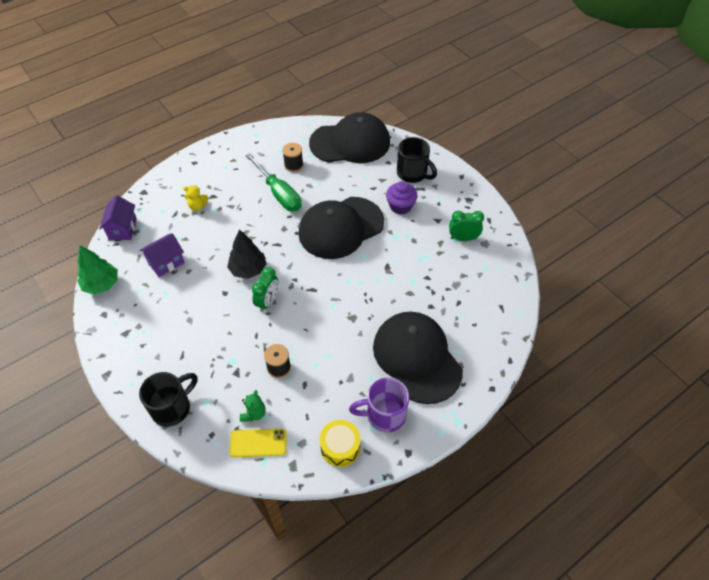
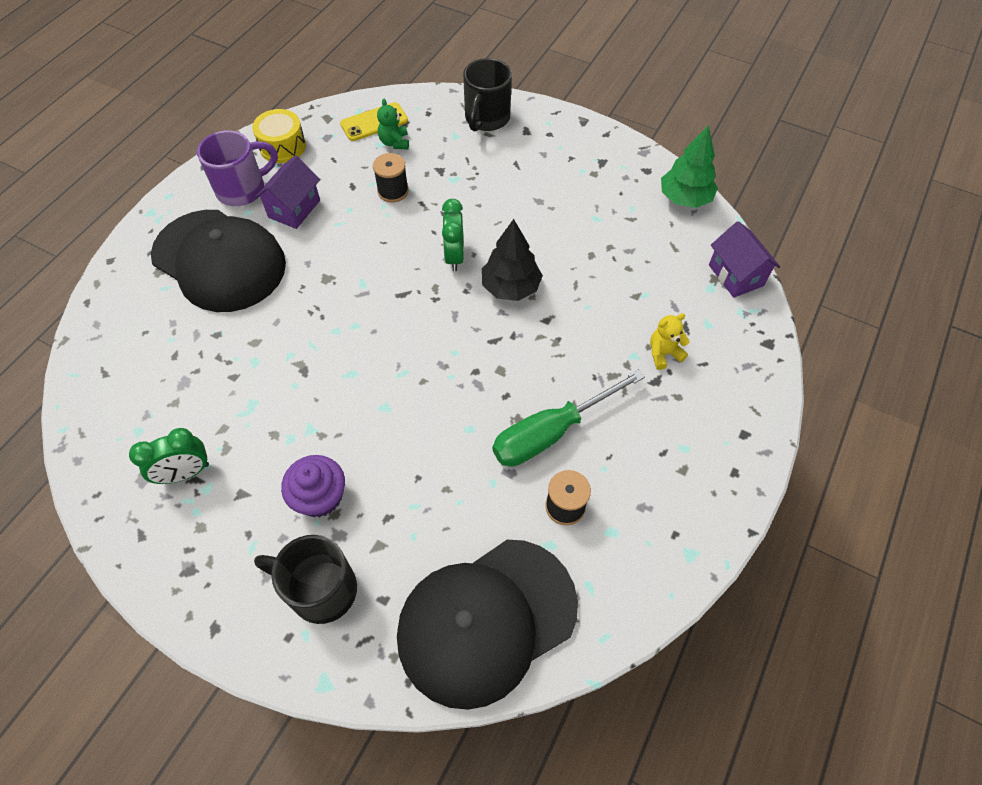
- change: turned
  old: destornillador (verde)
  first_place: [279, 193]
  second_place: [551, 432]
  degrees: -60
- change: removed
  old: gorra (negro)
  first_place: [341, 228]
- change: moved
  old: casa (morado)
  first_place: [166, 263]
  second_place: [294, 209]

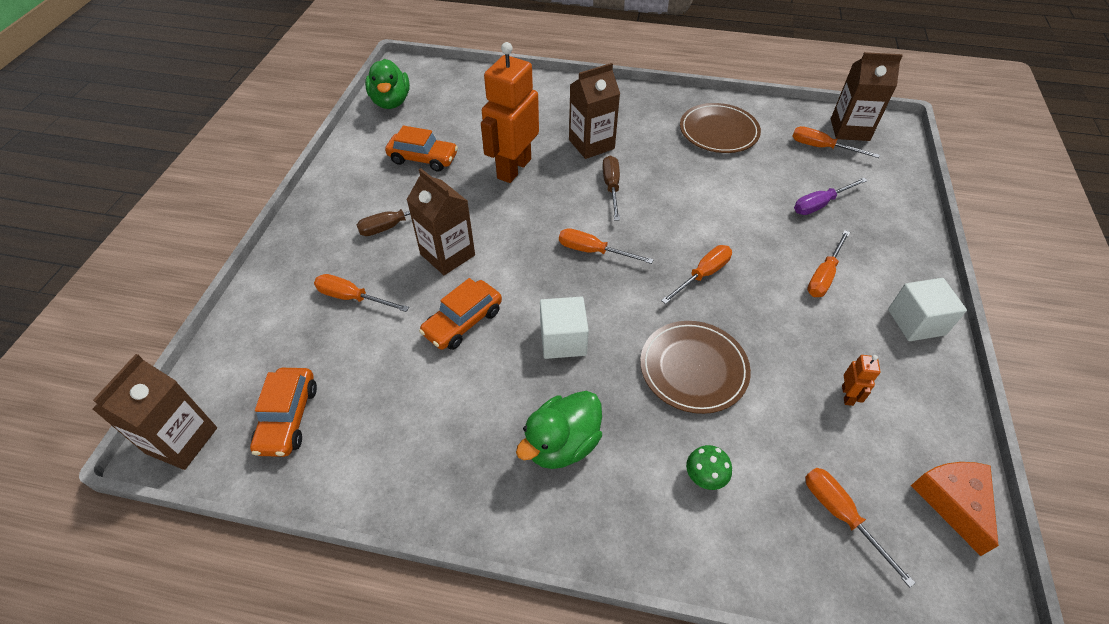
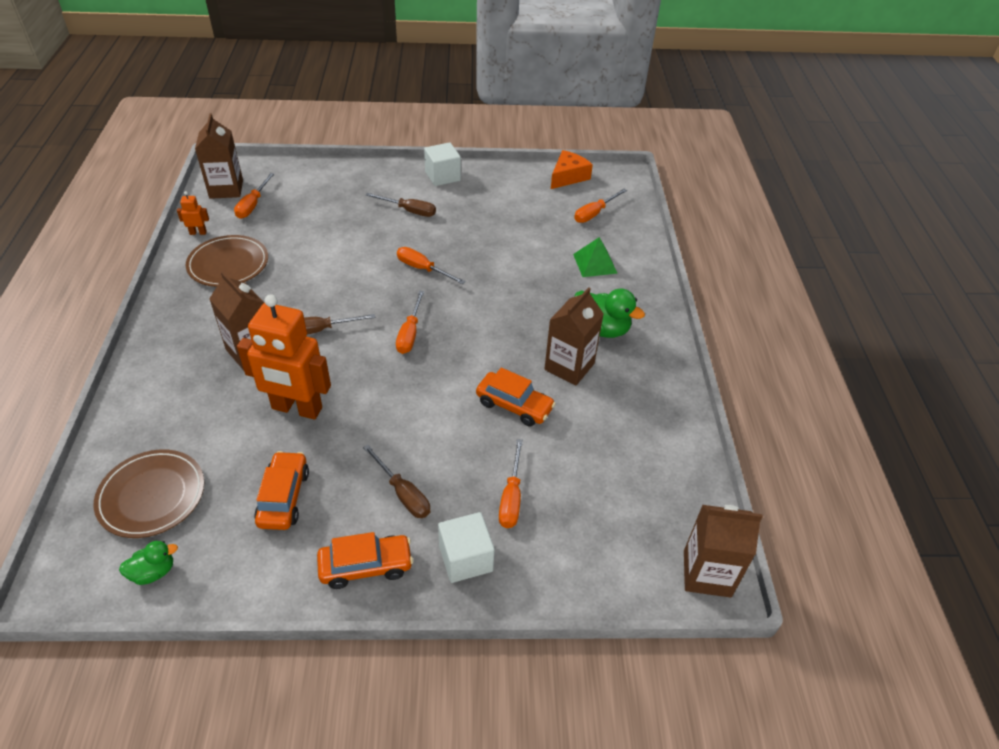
- change: resized
  old: pato (verde)
  first_place: [391, 102]
  second_place: [153, 572]
  factor: 0.58
- change: moved
  old: cartón de leche (marrón)
  first_place: [447, 254]
  second_place: [569, 366]
- change: removed
  old: destornillador (morado)
  first_place: [820, 204]
- change: recoloured
  old: destornillador (naranja)
  new: destornillador (marrón)
  first_place: [823, 276]
  second_place: [409, 211]
- change: moved
  old: cubo (blanco)
  first_place: [563, 340]
  second_place: [465, 558]
- change: moved
  old: plato (marrón)
  first_place: [693, 368]
  second_place: [151, 495]
- change: moved
  old: robot (naranja)
  first_place: [847, 395]
  second_place: [198, 233]
- change: moved
  old: coche (naranja)
  first_place: [288, 418]
  second_place: [366, 566]
- change: replaced
  old: seta (verde)
  new: pirámide (verde)
  first_place: [705, 477]
  second_place: [595, 263]
- change: turned
  old: queso (naranja)
  first_place: [953, 502]
  second_place: [568, 177]
  degrees: 150

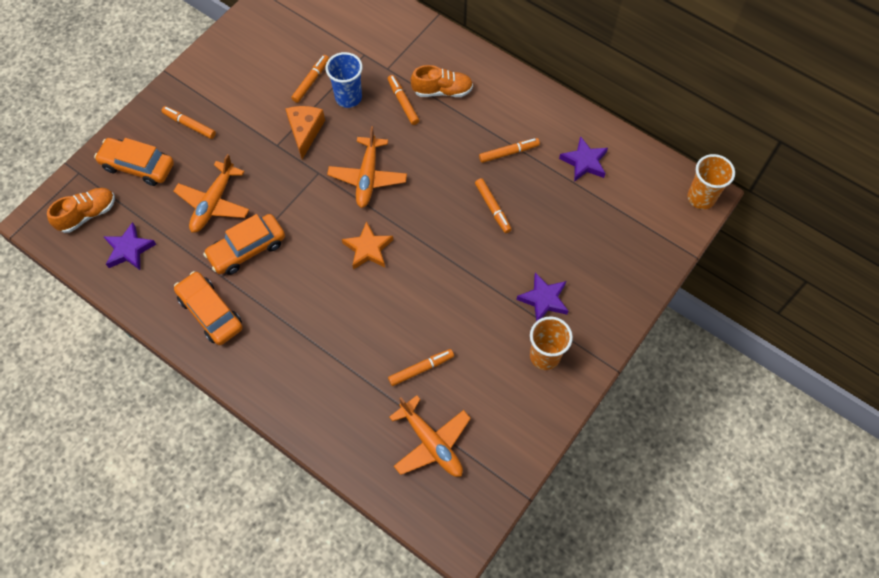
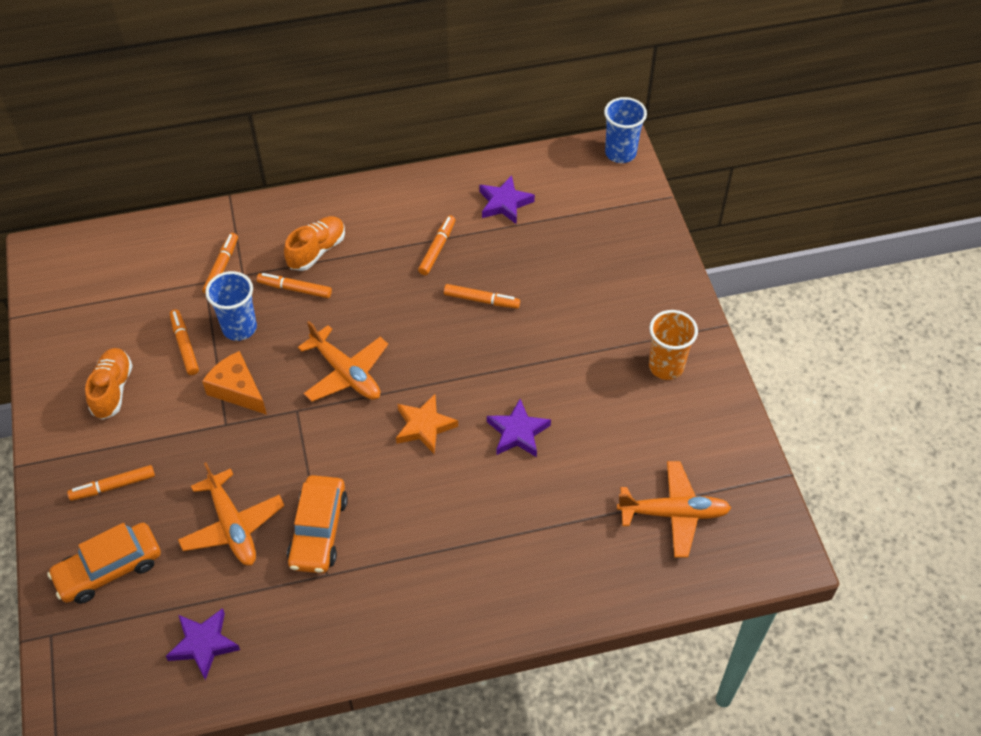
- change: recoloured
  old: vaso (naranja)
  new: vaso (azul)
  first_place: [701, 198]
  second_place: [620, 153]
- change: moved
  old: zapato (naranja)
  first_place: [87, 214]
  second_place: [112, 390]
- change: removed
  old: coche (naranja)
  first_place: [210, 312]
- change: moved
  old: estrella (morado)
  first_place: [543, 299]
  second_place: [518, 432]
- change: moved
  old: rotulador (naranja)
  first_place: [421, 369]
  second_place: [221, 267]

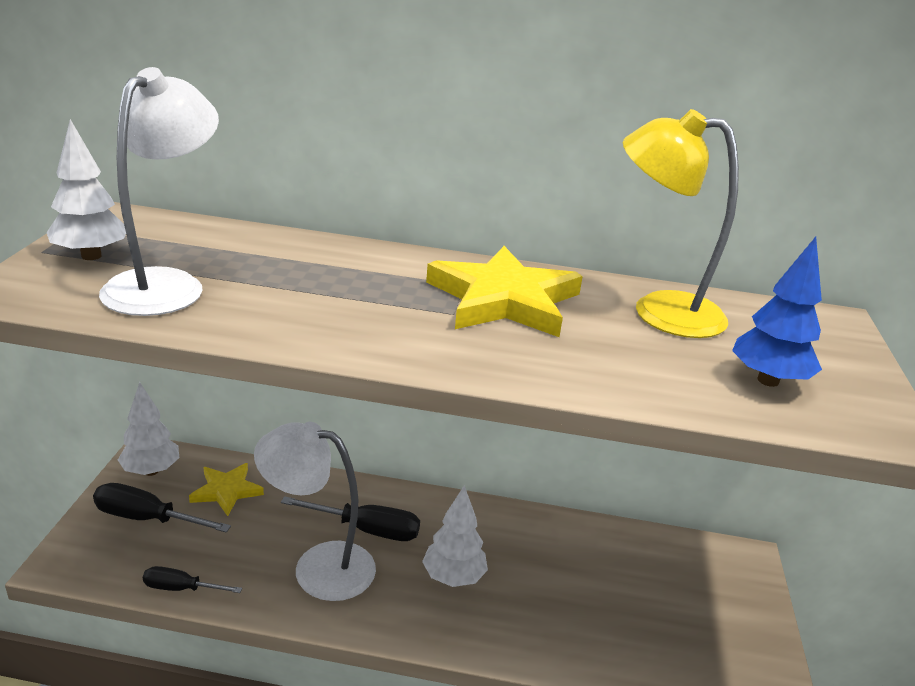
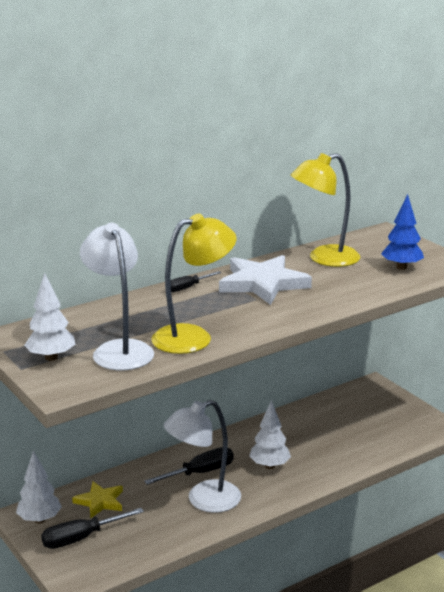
- change: recoloured
  old: estrella (amarillo)
  new: estrella (blanco)
  first_place: [503, 300]
  second_place: [263, 284]
- change: moved
  old: destornillador (negro)
  first_place: [180, 588]
  second_place: [187, 288]
- change: added
  new: lámpara (amarillo)
  second_place: [193, 337]

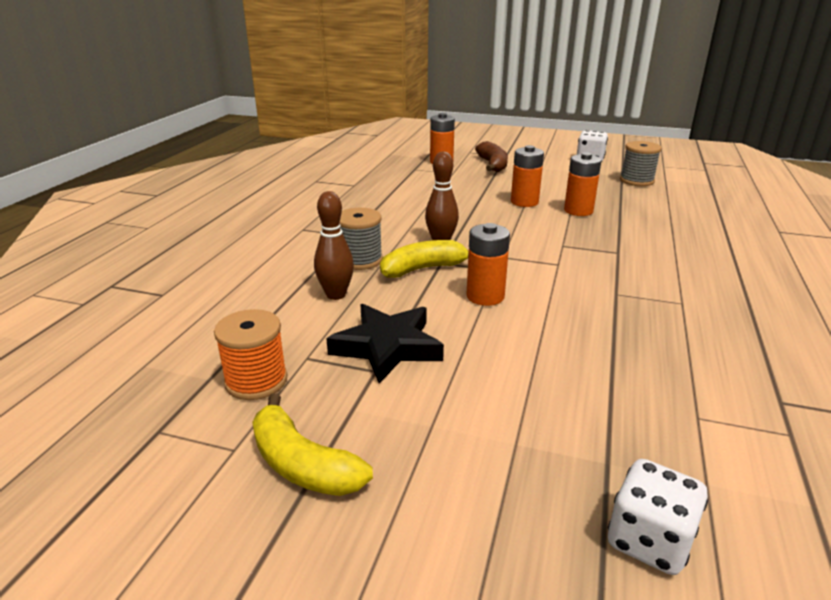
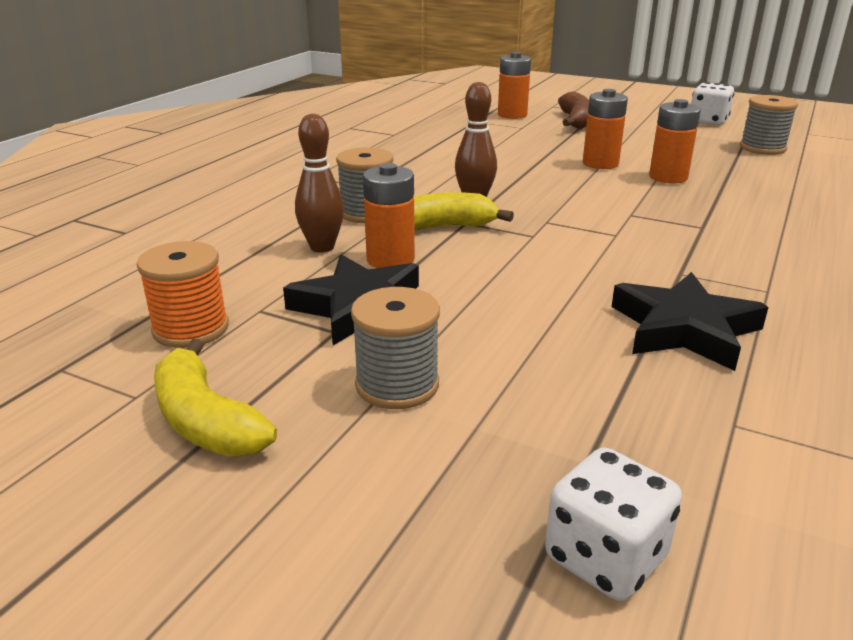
- change: moved
  old: pila (naranja)
  first_place: [485, 296]
  second_place: [390, 259]
- change: added
  new: estrella (negro)
  second_place: [684, 329]
- change: added
  new: carrete (gris)
  second_place: [397, 385]

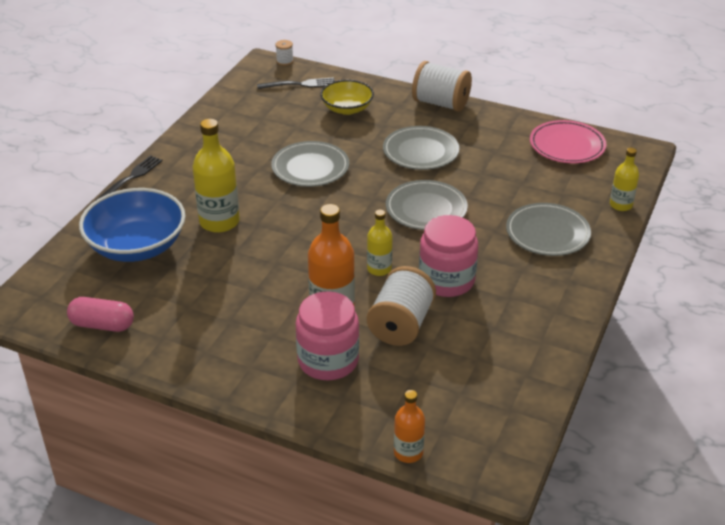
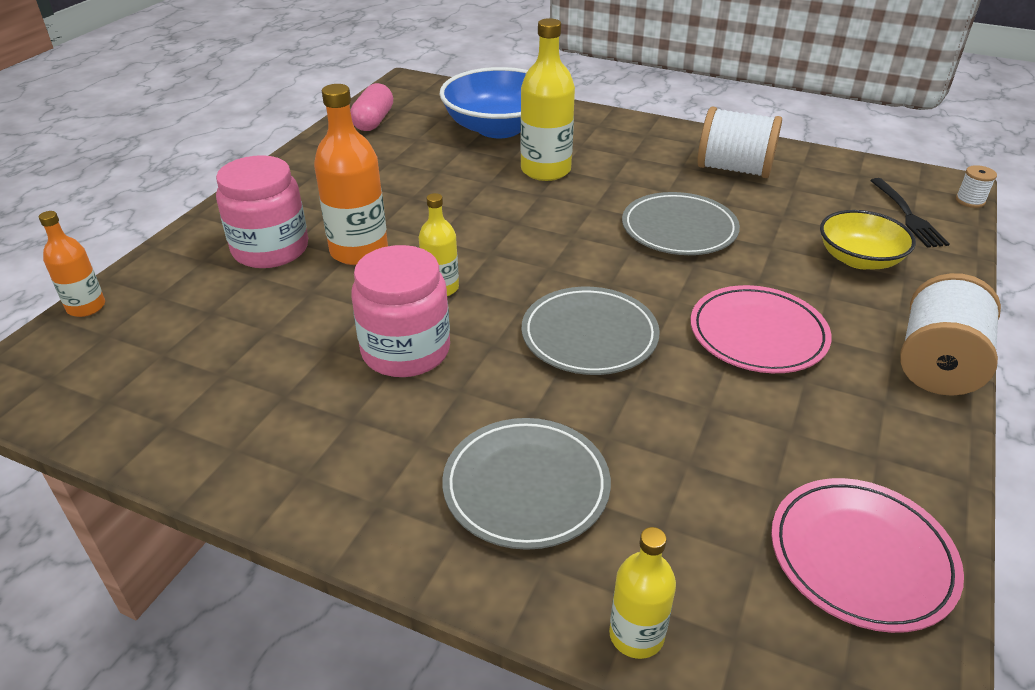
- change: recoloured
  old: plato (gris)
  new: plato (rosa)
  first_place: [420, 152]
  second_place: [758, 334]
- change: removed
  old: tenedor (negro)
  first_place: [131, 178]
- change: moved
  old: carrete (blanco)
  first_place: [401, 324]
  second_place: [734, 169]

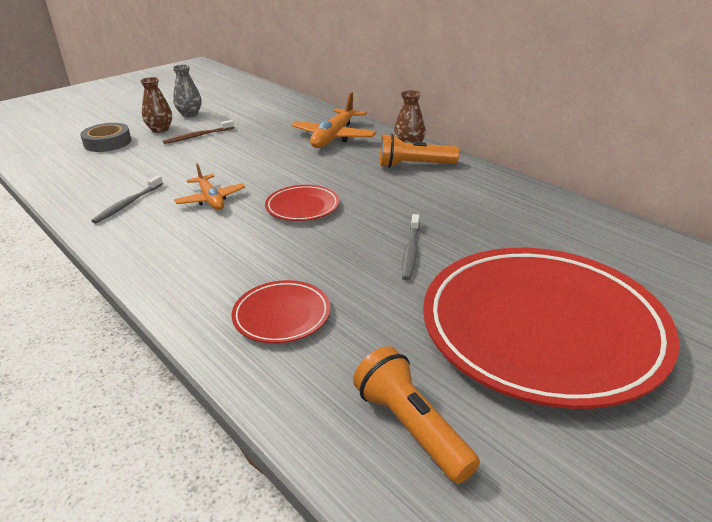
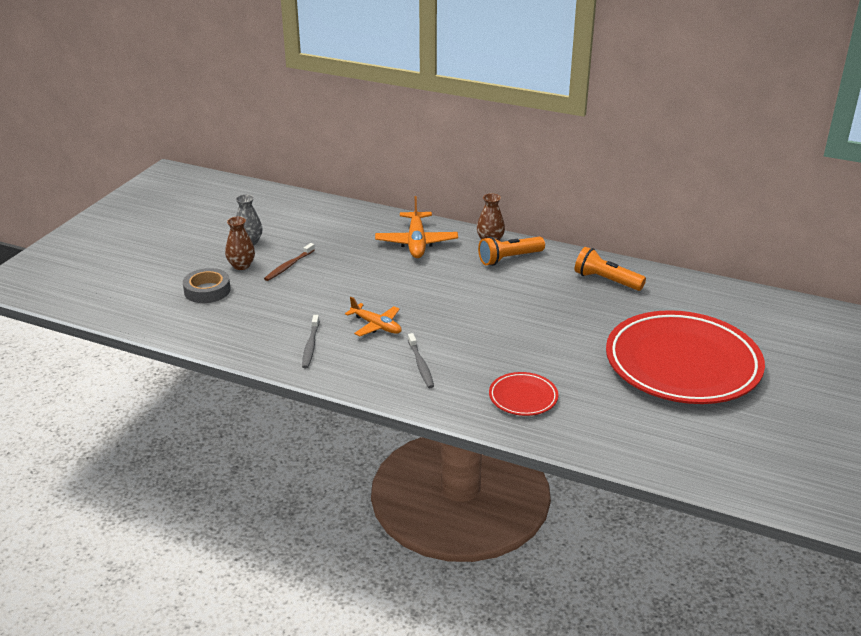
- change: removed
  old: plato (rojo)
  first_place: [302, 207]
- change: moved
  old: cepillo de dientes (gris)
  first_place: [410, 252]
  second_place: [421, 365]
- change: moved
  old: lámpara de mano (naranja)
  first_place: [411, 427]
  second_place: [606, 280]

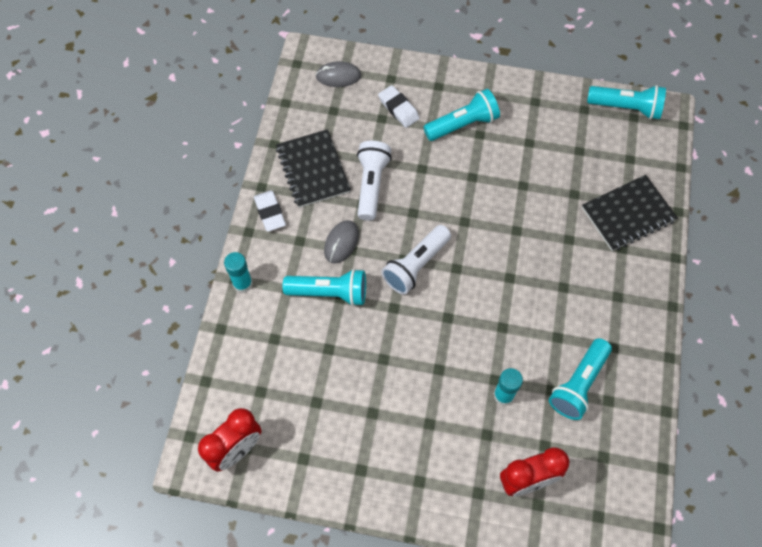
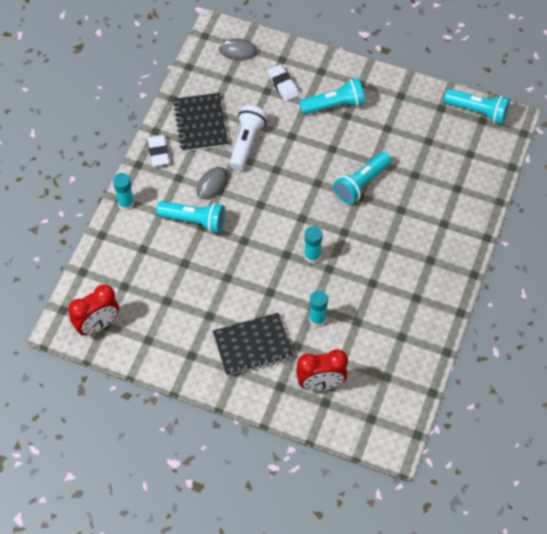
- change: moved
  old: cuaderno (negro)
  first_place: [628, 214]
  second_place: [252, 345]
- change: removed
  old: lámpara de mano (blanco)
  first_place: [416, 265]
- change: moved
  old: lámpara de mano (turquesa)
  first_place: [578, 384]
  second_place: [361, 184]
- change: added
  new: barra de pegamento (turquesa)
  second_place: [312, 256]

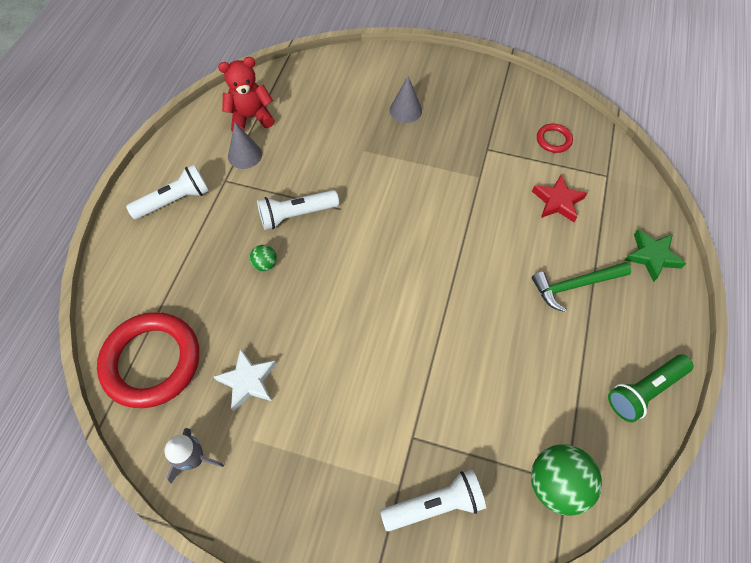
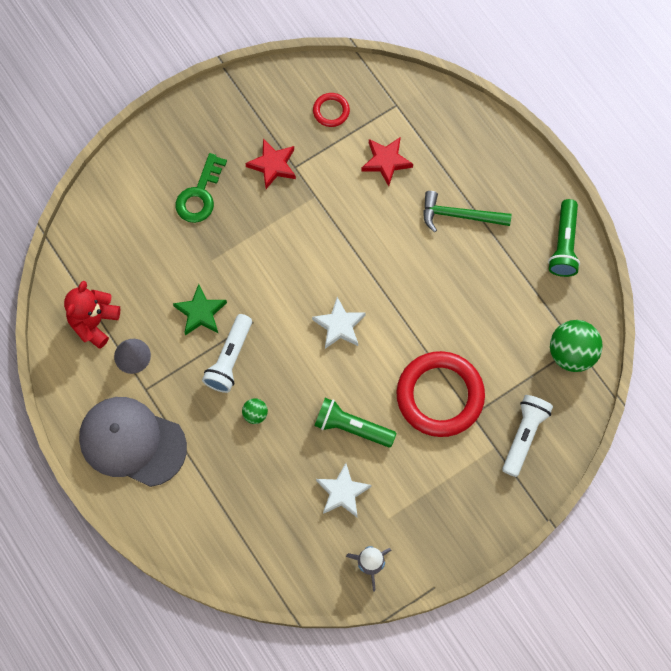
- change: replaced
  old: cono (gris)
  new: llave (verde)
  first_place: [405, 110]
  second_place: [200, 194]
- change: replaced
  old: lámpara de mano (blanco)
  new: gorra (gris)
  first_place: [175, 201]
  second_place: [132, 442]
- change: moved
  old: estrella (verde)
  first_place: [652, 256]
  second_place: [200, 312]
- change: turned
  old: martillo (verde)
  first_place: [575, 285]
  second_place: [459, 215]
  degrees: 75
- change: moved
  old: anillo (rojo)
  first_place: [152, 361]
  second_place: [440, 396]
- change: added
  new: estrella (rojo)
  second_place: [273, 165]
- change: added
  new: estrella (blanco)
  second_place: [339, 325]
- change: added
  new: lámpara de mano (verde)
  second_place: [352, 427]

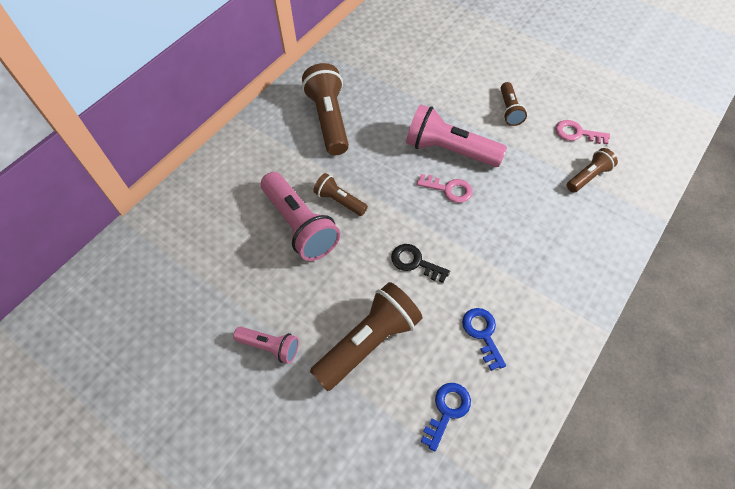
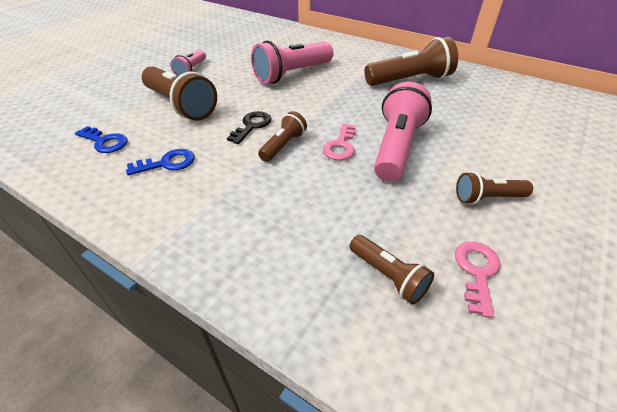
- change: moved
  old: lámpara de mano (marrón)
  first_place: [340, 201]
  second_place: [283, 146]

